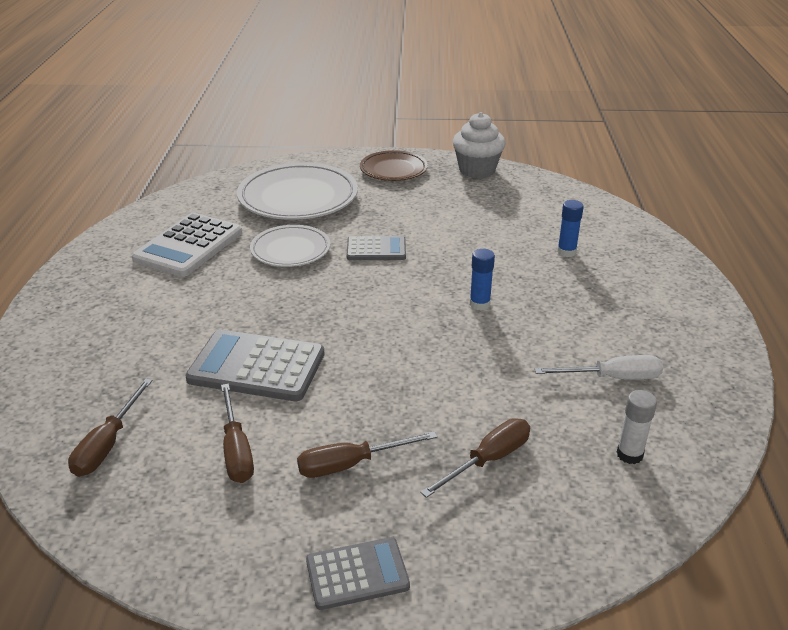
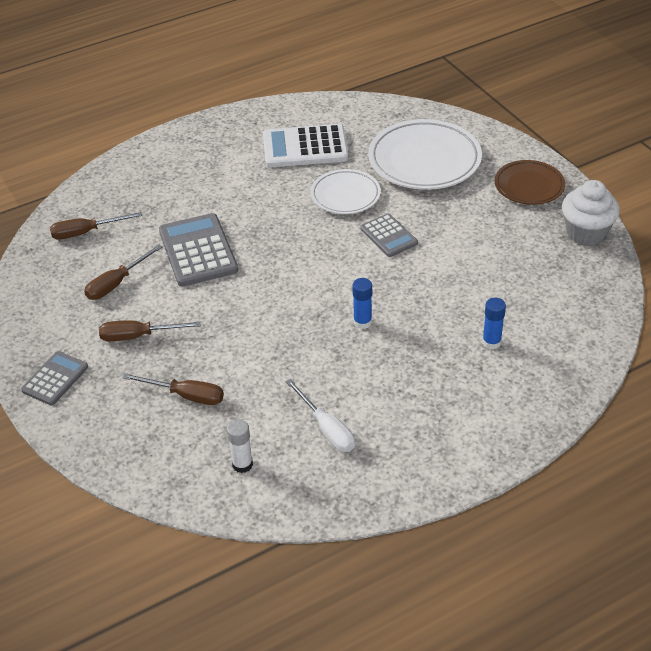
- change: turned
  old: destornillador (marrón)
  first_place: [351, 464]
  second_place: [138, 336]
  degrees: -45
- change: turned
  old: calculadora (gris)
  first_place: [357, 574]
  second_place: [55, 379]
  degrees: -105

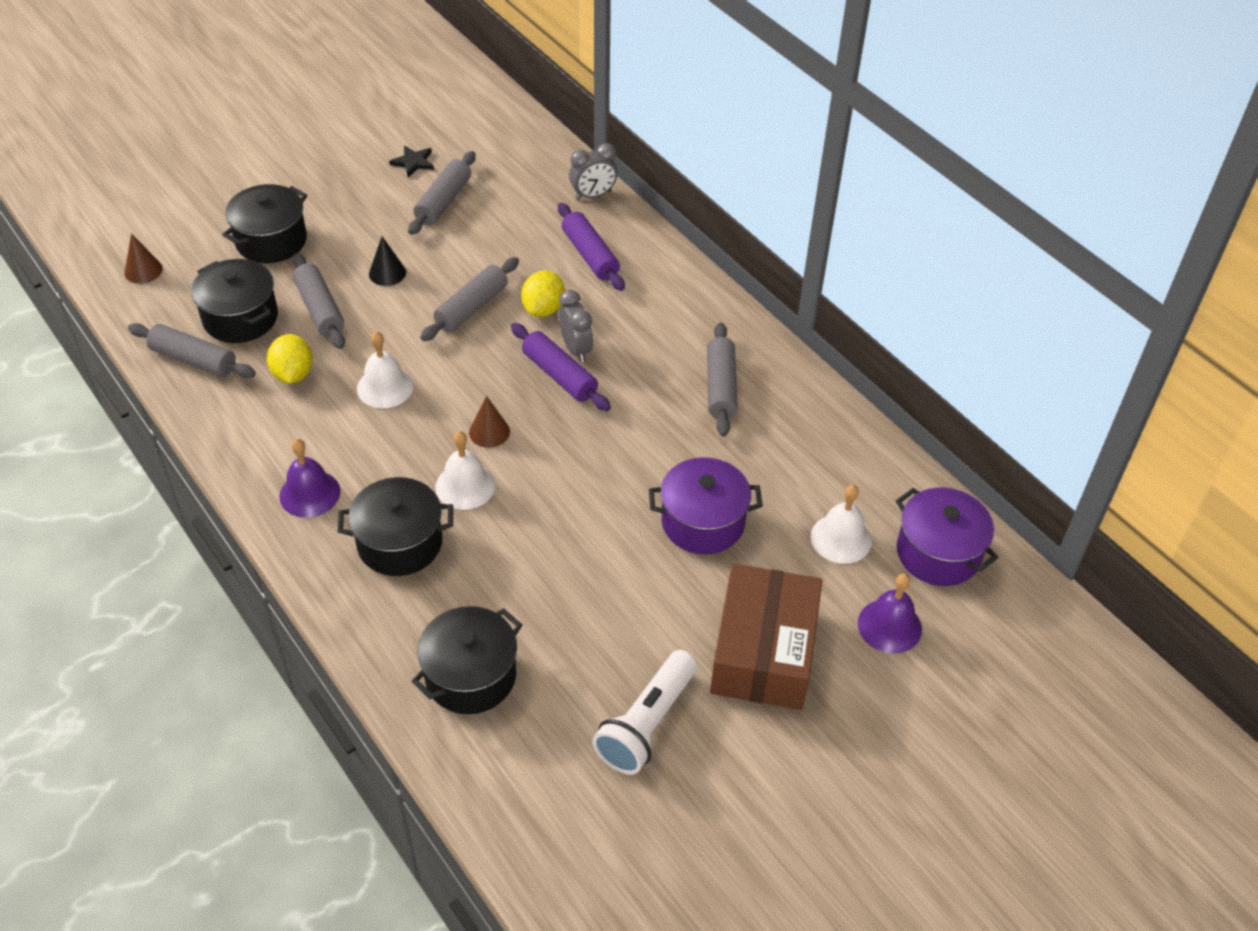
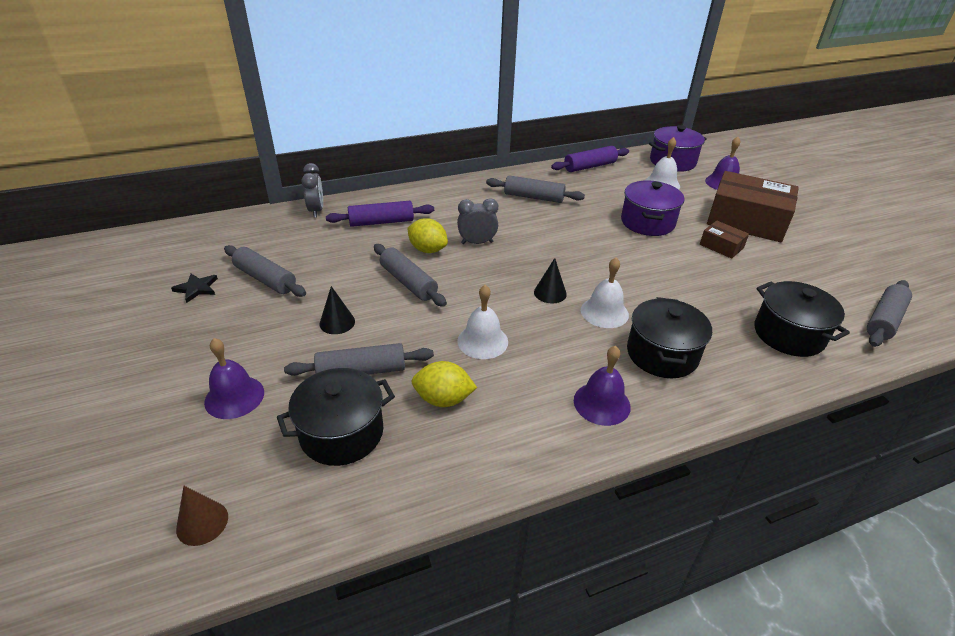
- change: replaced
  old: olla (negro)
  new: campana (morado)
  first_place: [271, 241]
  second_place: [234, 397]
- change: moved
  old: rodillo (gris)
  first_place: [194, 360]
  second_place: [884, 320]
- change: moved
  old: rodillo (morado)
  first_place: [559, 375]
  second_place: [589, 166]
- change: recoloured
  old: cono (marrón)
  new: cono (negro)
  first_place: [489, 432]
  second_place: [550, 293]
- change: removed
  old: lámpara de mano (blanco)
  first_place: [647, 724]
- change: added
  new: caja (marrón)
  second_place: [721, 246]

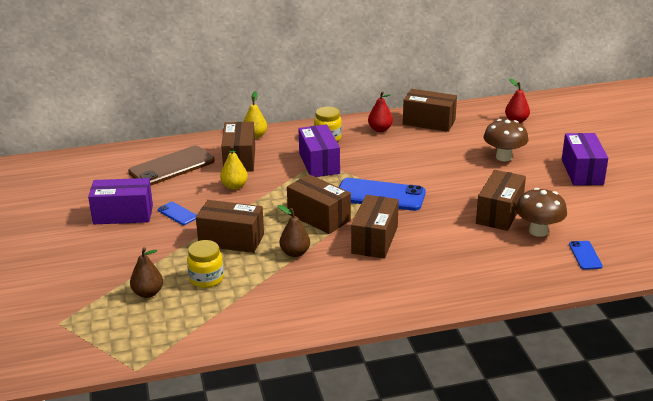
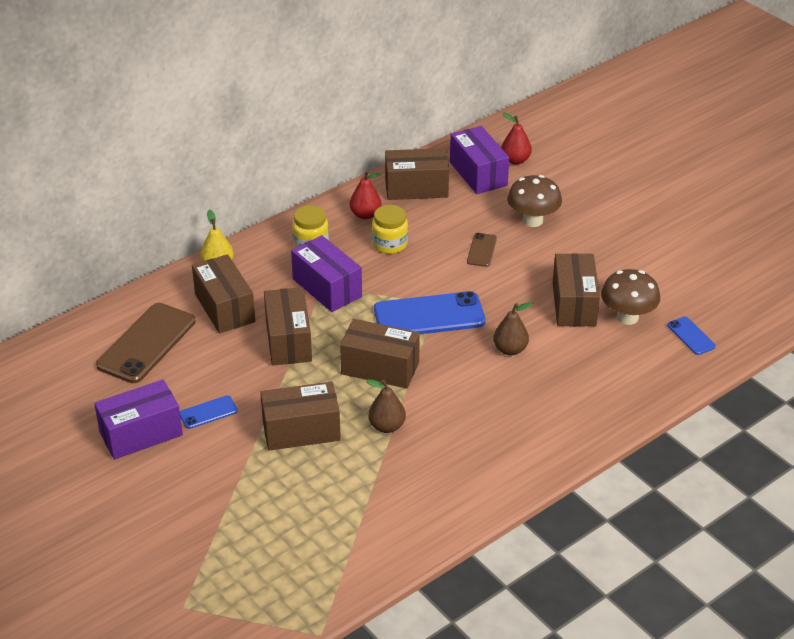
- change: moved
  old: caja (morado)
  first_place: [582, 172]
  second_place: [478, 174]
- change: removed
  old: pera (amarillo)
  first_place: [234, 186]
- change: moved
  old: caja (marrón)
  first_place: [374, 240]
  second_place: [288, 340]
- change: turned
  old: móvil (azul)
  first_place: [177, 214]
  second_place: [208, 412]
  degrees: -45
- change: moved
  old: tarro (amarillo)
  first_place: [206, 279]
  second_place: [389, 244]
- change: moved
  old: pera (marrón)
  first_place: [148, 293]
  second_place: [510, 349]
- change: added
  new: móvil (marrón)
  second_place: [481, 250]

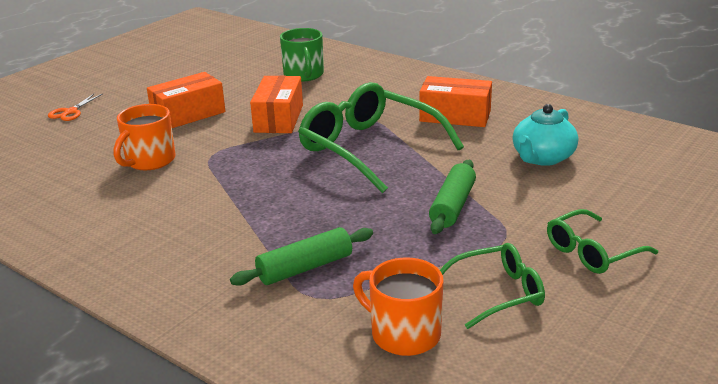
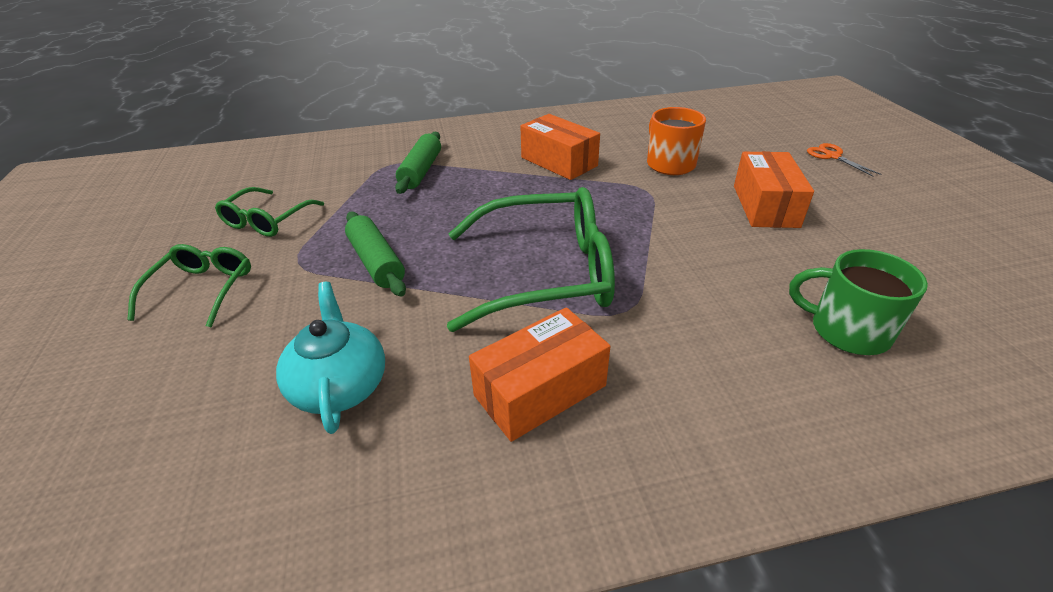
- change: moved
  old: caja (naranja)
  first_place: [279, 118]
  second_place: [559, 162]
- change: removed
  old: taza (naranja)
  first_place: [403, 334]

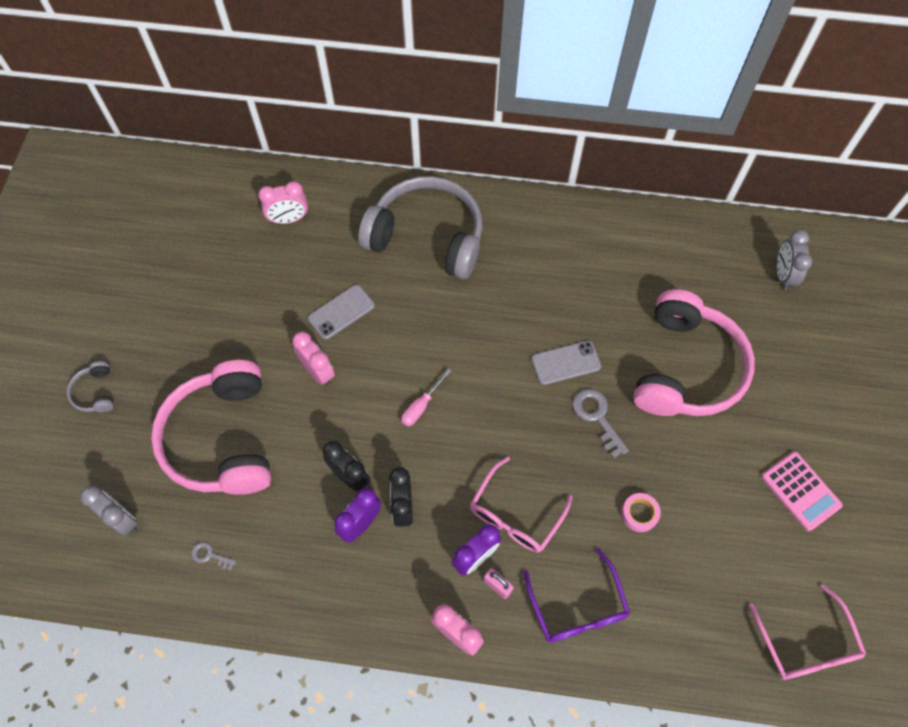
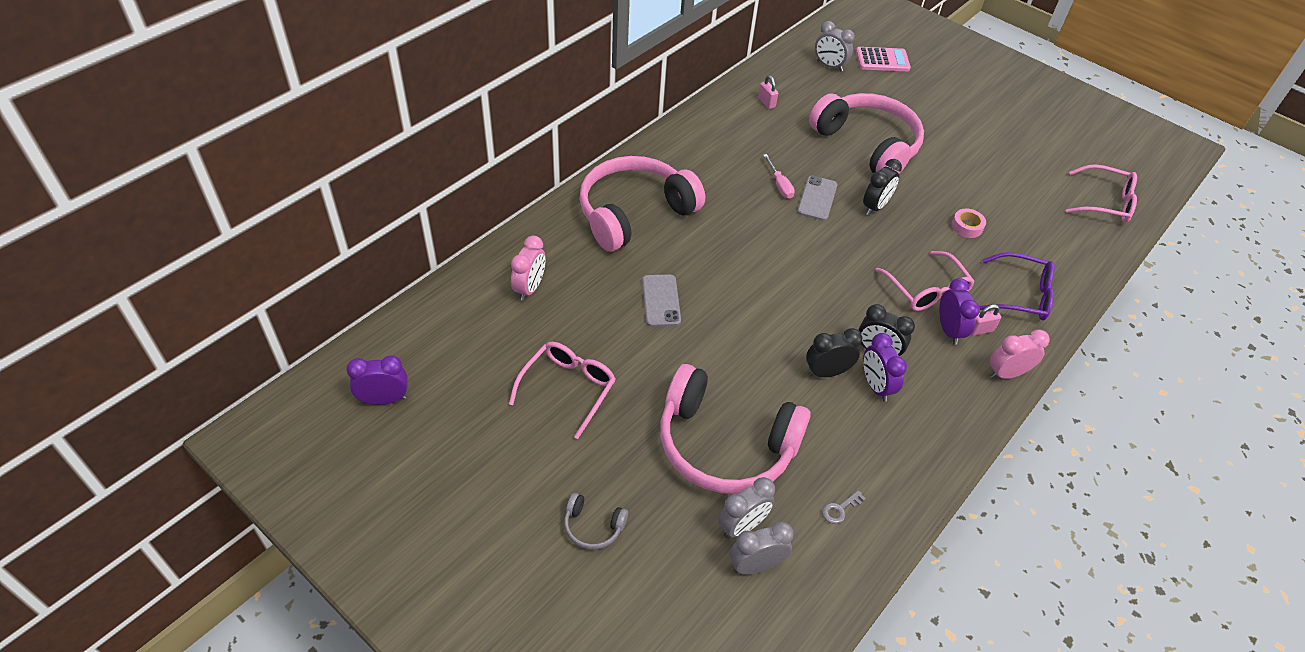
- change: recoloured
  old: auriculares (gris)
  new: auriculares (rosa)
  first_place: [427, 237]
  second_place: [634, 213]
- change: removed
  old: despertador (rosa)
  first_place: [318, 371]
- change: moved
  old: destornillador (rosa)
  first_place: [421, 406]
  second_place: [779, 185]
- change: replaced
  old: llave (gris)
  new: despertador (negro)
  first_place: [597, 417]
  second_place: [875, 207]
- change: moved
  old: calculadora (rosa)
  first_place: [800, 491]
  second_place: [882, 60]
- change: added
  new: candado (rosa)
  second_place: [766, 103]
- change: added
  new: gafas (rosa)
  second_place: [568, 389]
- change: added
  new: despertador (morado)
  second_place: [384, 400]
- change: added
  new: despertador (gris)
  second_place: [742, 526]

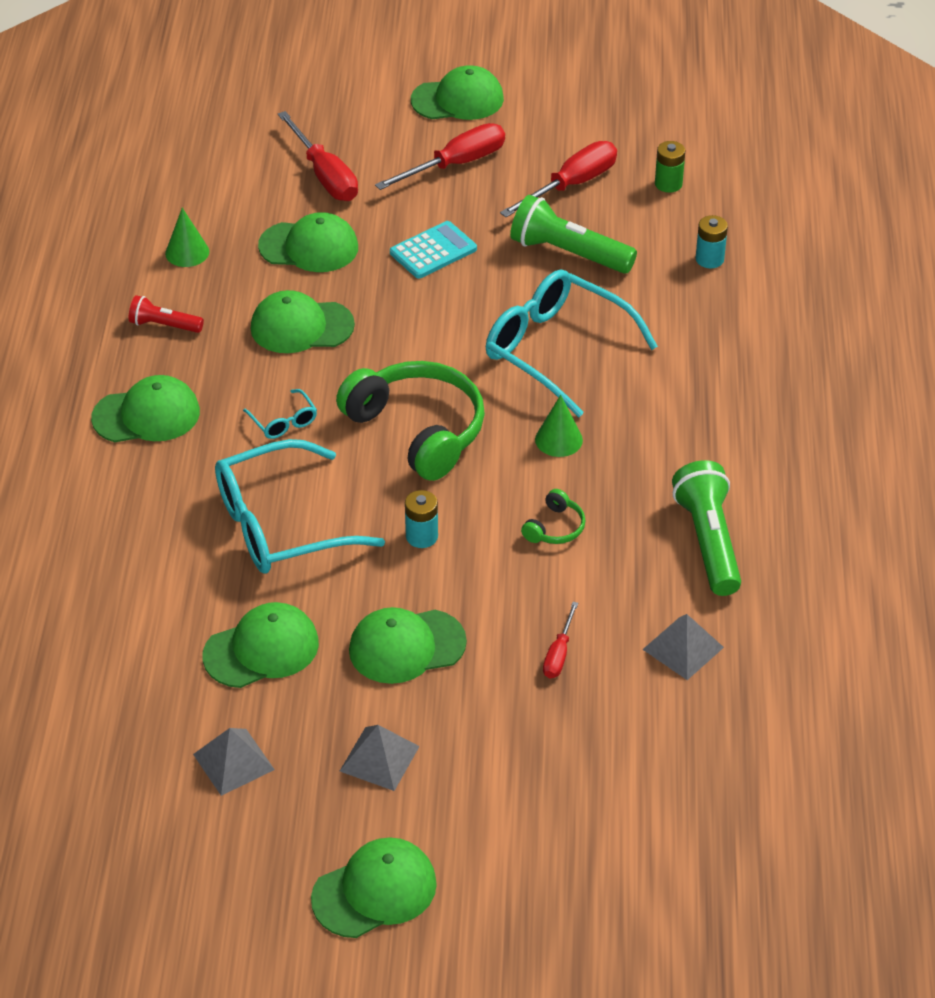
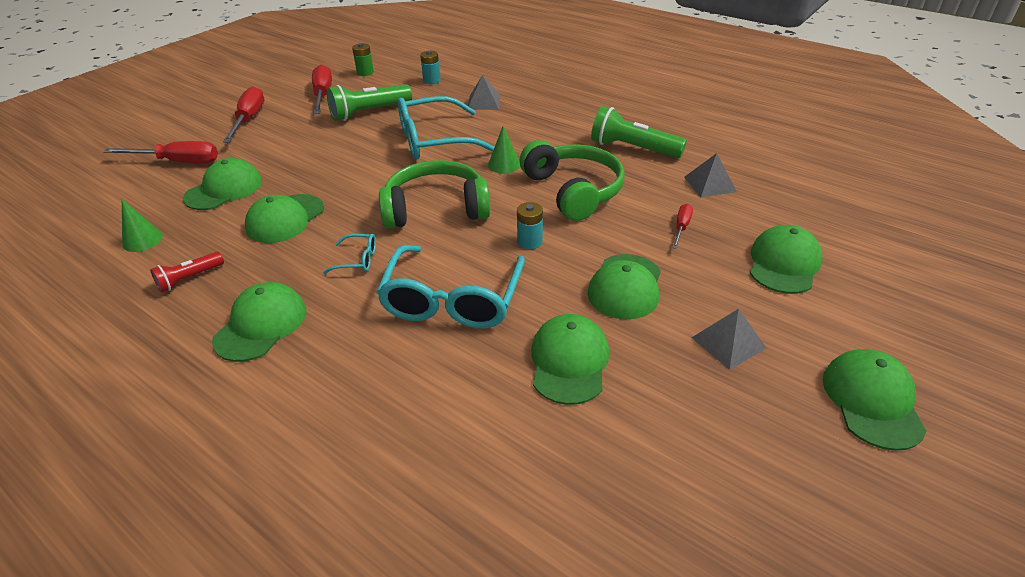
- change: moved
  old: gorra (verde)
  first_place: [458, 100]
  second_place: [784, 263]
- change: removed
  old: calculadora (turquesa)
  first_place: [433, 251]
- change: resized
  old: auriculares (verde)
  first_place: [555, 528]
  second_place: [573, 191]
  factor: 2.32
- change: turned
  old: destornillador (rojo)
  first_place: [559, 654]
  second_place: [681, 227]
  degrees: -120
- change: moved
  old: pirámide (gris)
  first_place: [233, 761]
  second_place: [484, 102]

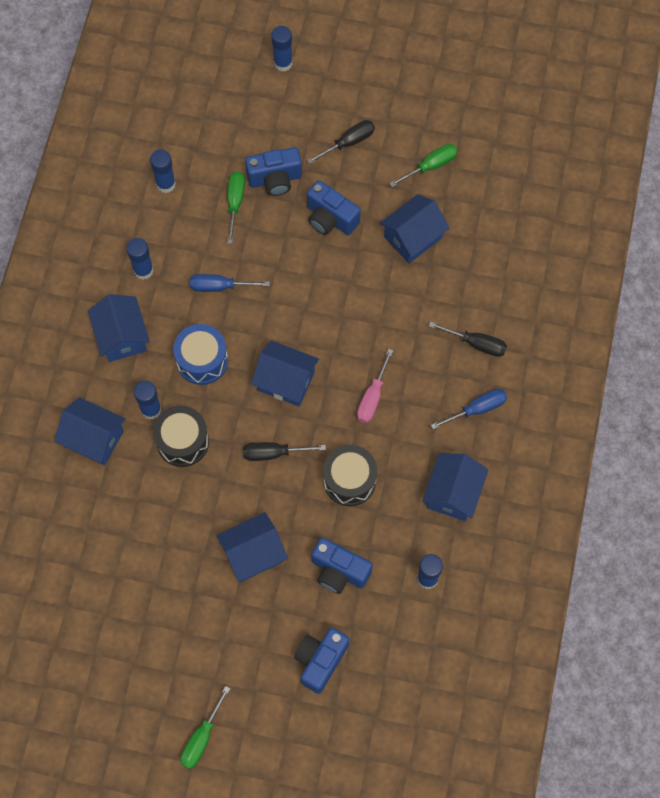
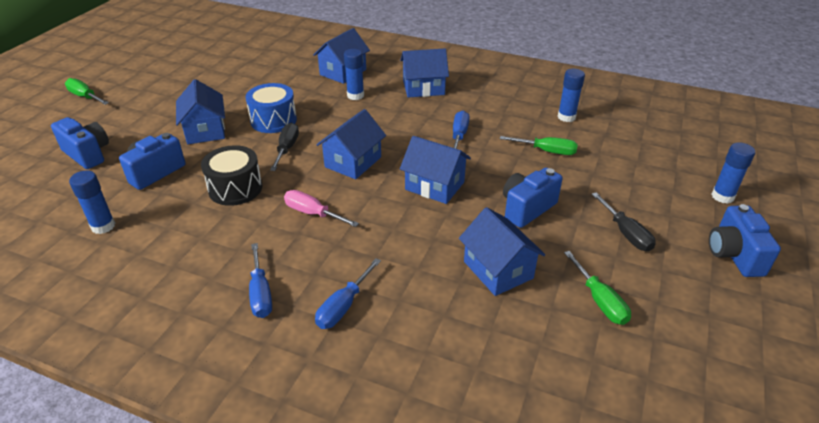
- change: moved
  old: cámara (azul)
  first_place: [275, 179]
  second_place: [734, 255]
- change: removed
  old: barra de pegamento (azul)
  first_place: [143, 270]
- change: recoloured
  old: destornillador (negro)
  new: destornillador (azul)
  first_place: [476, 344]
  second_place: [343, 306]
- change: moved
  old: tambor (azul)
  first_place: [202, 360]
  second_place: [273, 120]
- change: removed
  old: tambor (negro)
  first_place: [182, 441]
- change: moved
  old: casa (azul)
  first_place: [453, 493]
  second_place: [434, 186]

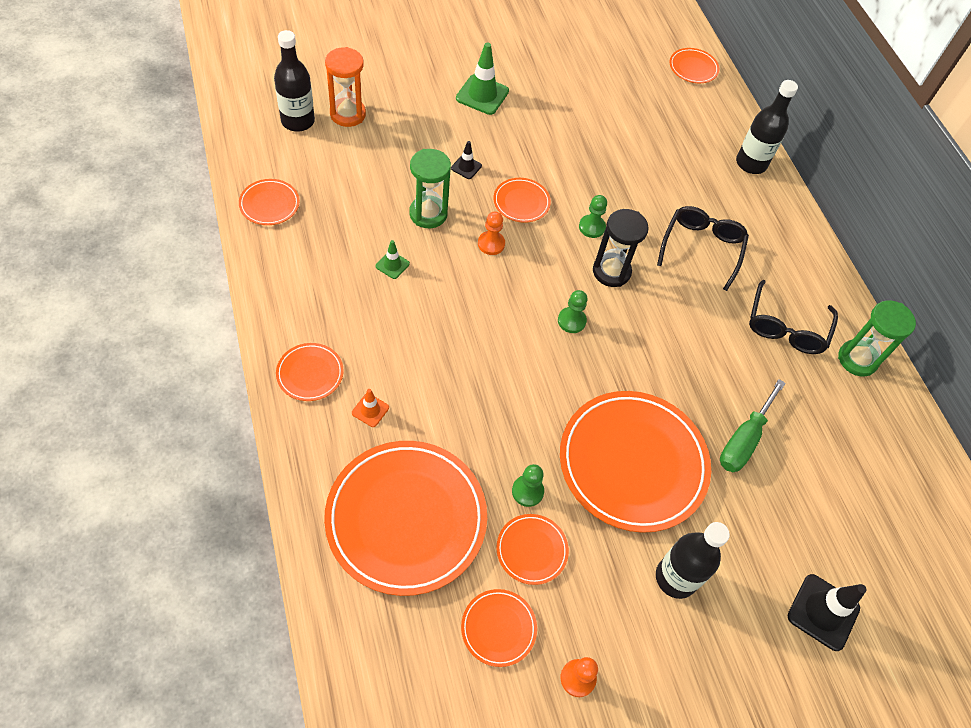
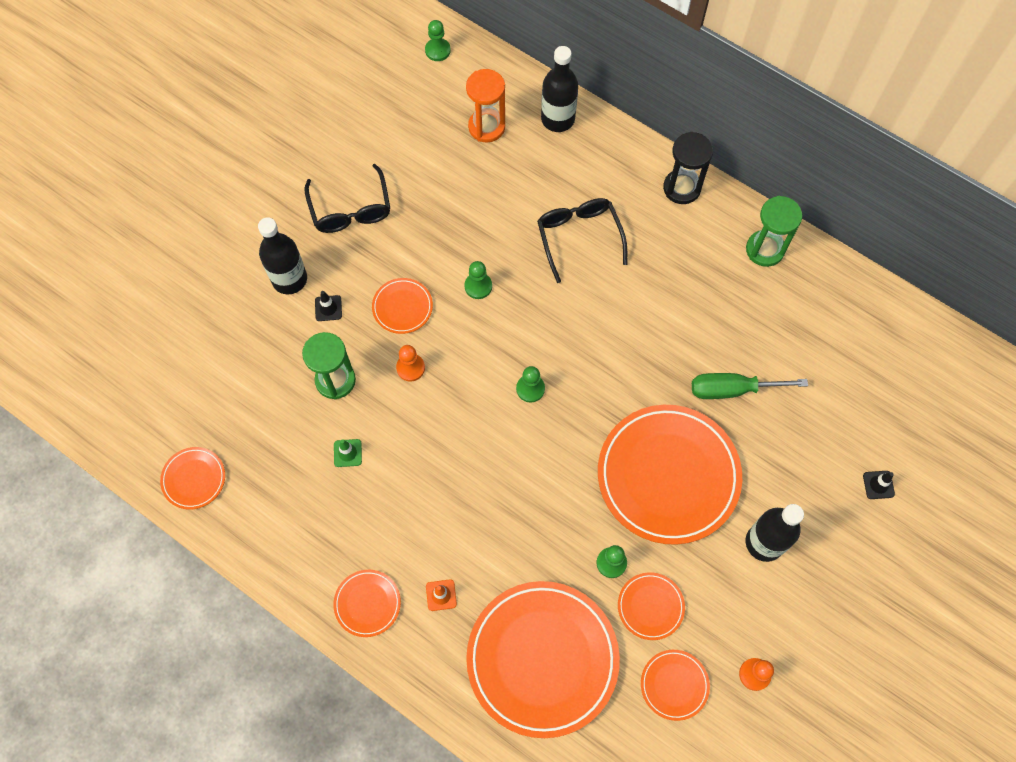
- change: moved
  old: botella (negro)
  first_place: [298, 121]
  second_place: [289, 279]
- change: removed
  old: cono de tráfico (verde)
  first_place: [482, 95]
- change: moved
  old: reloj de arena (naranja)
  first_place: [348, 114]
  second_place: [486, 127]
- change: replaced
  old: plato (naranja)
  new: peón (verde)
  first_place: [693, 68]
  second_place: [437, 50]
- change: moved
  old: reloj de arena (negro)
  first_place: [611, 271]
  second_place: [682, 188]
- change: moved
  old: gafas (negro)
  first_place: [786, 326]
  second_place: [350, 208]
- change: turned
  old: destornillador (verde)
  first_place: [743, 440]
  second_place: [732, 389]
  degrees: 90
- change: resized
  old: cono de tráfico (negro)
  first_place: [823, 612]
  second_place: [878, 485]
  factor: 0.53

